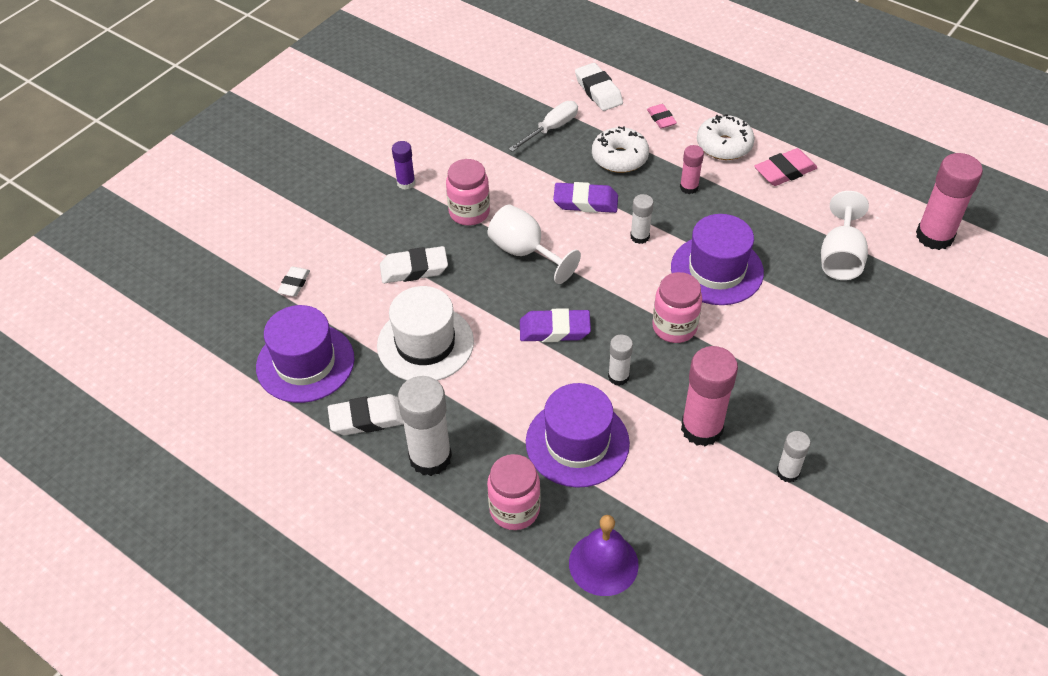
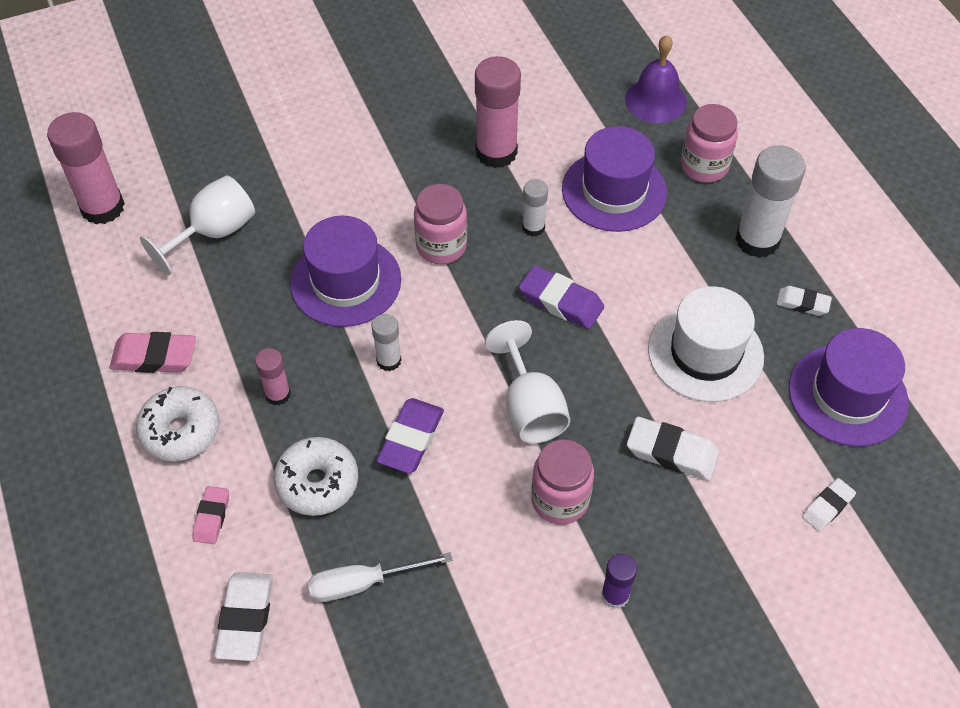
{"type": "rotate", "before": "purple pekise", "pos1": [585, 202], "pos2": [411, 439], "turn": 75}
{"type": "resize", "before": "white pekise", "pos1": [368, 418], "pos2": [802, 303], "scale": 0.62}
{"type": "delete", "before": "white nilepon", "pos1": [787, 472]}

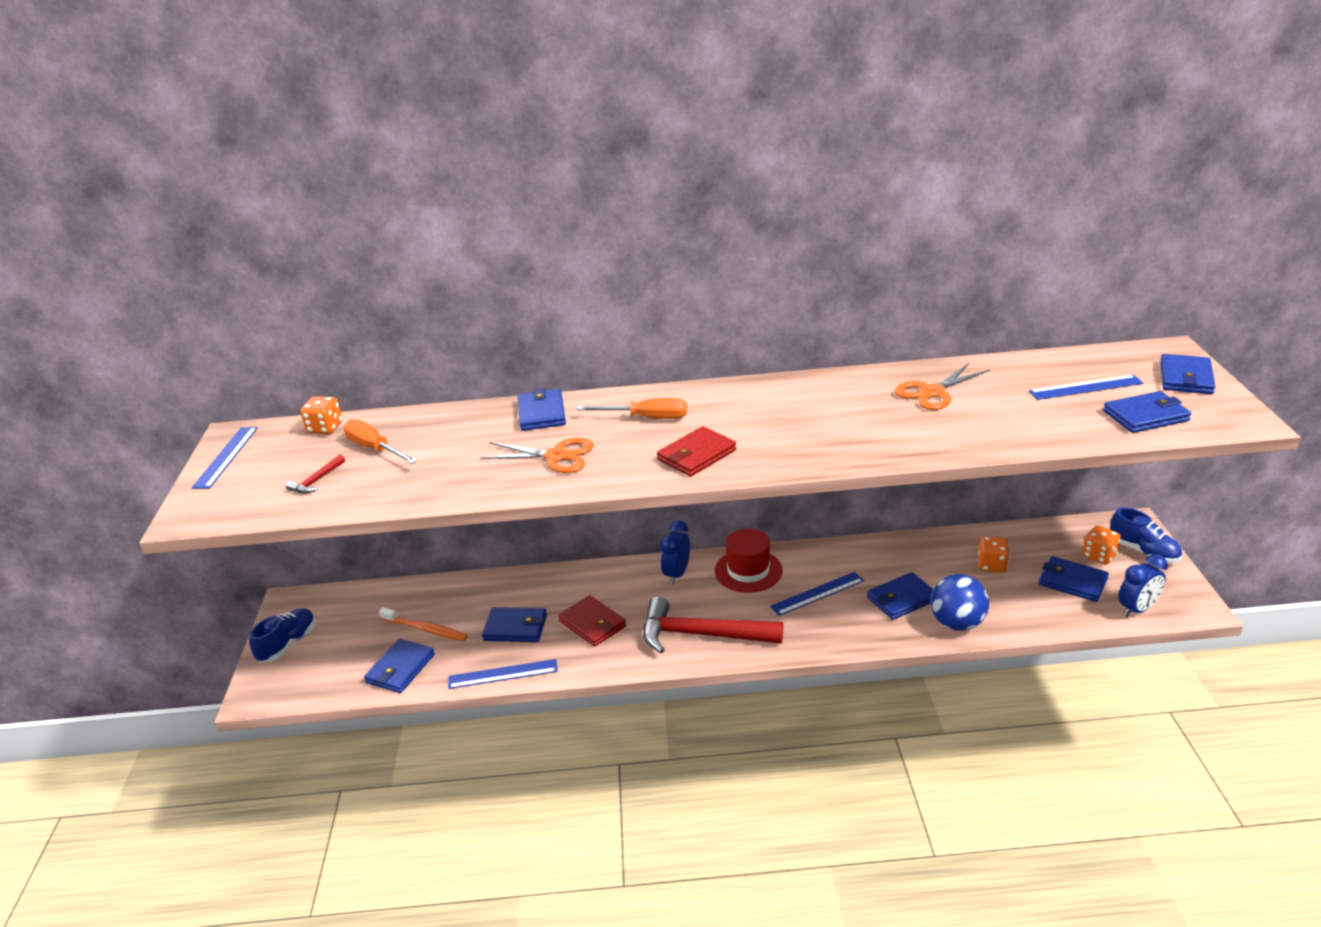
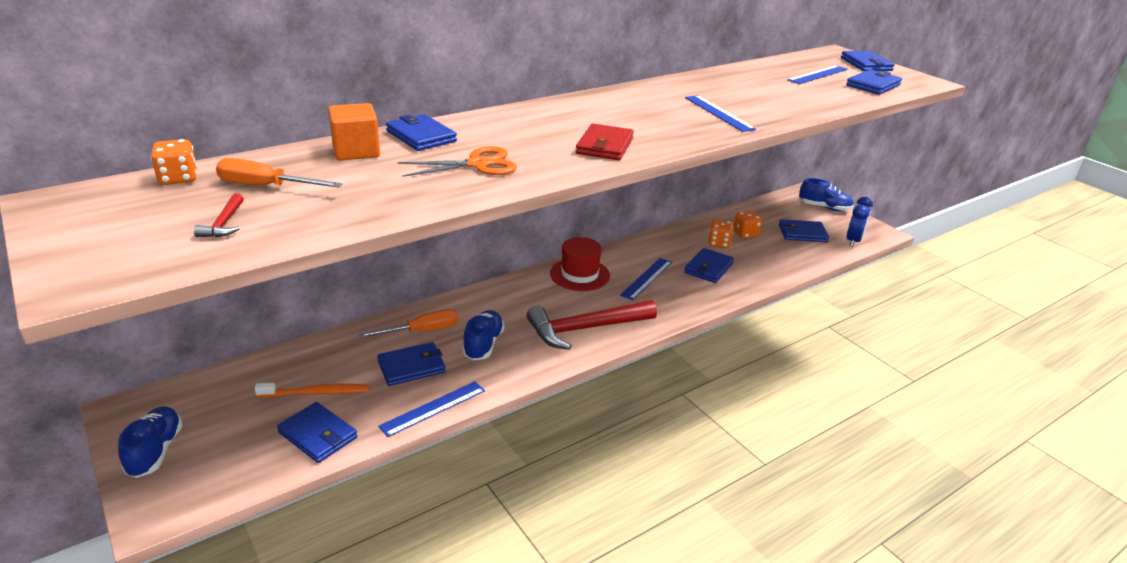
{"type": "delete", "before": "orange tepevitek", "pos1": [932, 392]}
{"type": "move", "before": "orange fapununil", "pos1": [647, 418], "pos2": [422, 331]}
{"type": "move", "before": "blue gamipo", "pos1": [226, 457], "pos2": [719, 113]}
{"type": "delete", "before": "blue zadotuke", "pos1": [677, 574]}
{"type": "move", "before": "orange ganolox", "pos1": [1099, 556], "pos2": [719, 243]}
{"type": "delete", "before": "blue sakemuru", "pos1": [957, 623]}
{"type": "replace", "before": "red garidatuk", "after": "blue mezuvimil", "pos1": [592, 624], "pos2": [483, 345]}
{"type": "rotate", "before": "blue garidatuk", "pos1": [400, 669], "pos2": [318, 435], "turn": -45}
{"type": "insert", "after": "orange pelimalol", "pos2": [356, 151]}

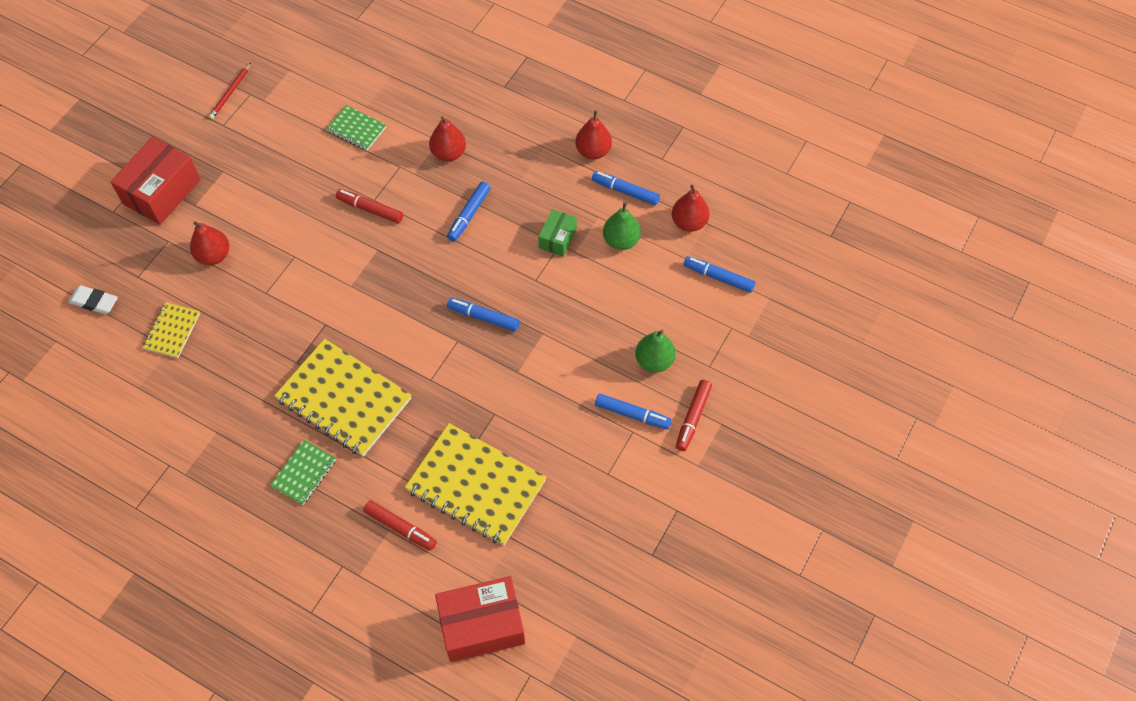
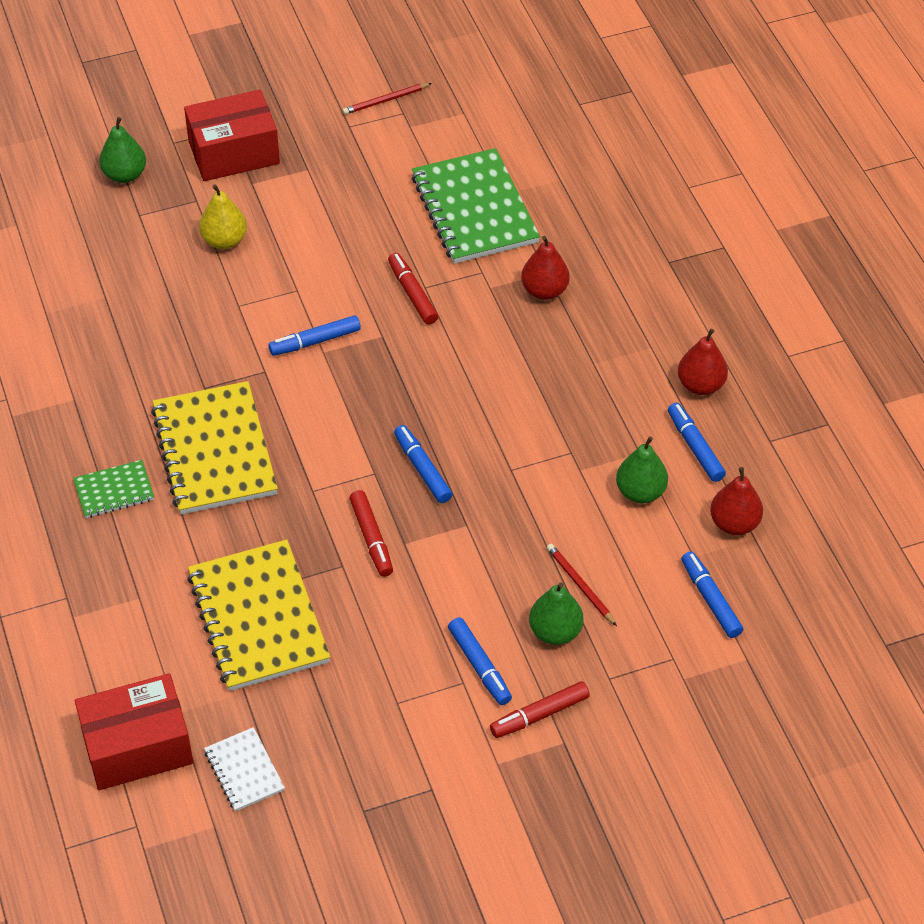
{"type": "resize", "before": "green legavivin", "pos1": [356, 129], "pos2": [474, 209], "scale": 2.02}
{"type": "move", "before": "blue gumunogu", "pos1": [469, 215], "pos2": [315, 341]}
{"type": "delete", "before": "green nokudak", "pos1": [557, 238]}
{"type": "recolor", "before": "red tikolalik", "after": "yellow tikolalik", "pos1": [213, 255], "pos2": [224, 240]}
{"type": "delete", "before": "white pekise", "pos1": [94, 302]}
{"type": "delete", "before": "yellow legavivin", "pos1": [172, 331]}
{"type": "move", "before": "red gumunogu", "pos1": [400, 528], "pos2": [371, 538]}
{"type": "rotate", "before": "red nokudak", "pos1": [482, 625], "pos2": [137, 747], "turn": -45}
{"type": "insert", "after": "green tikolalik", "pos2": [125, 175]}
{"type": "insert", "after": "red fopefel", "pos2": [580, 585]}
{"type": "insert", "after": "white legavivin", "pos2": [244, 771]}

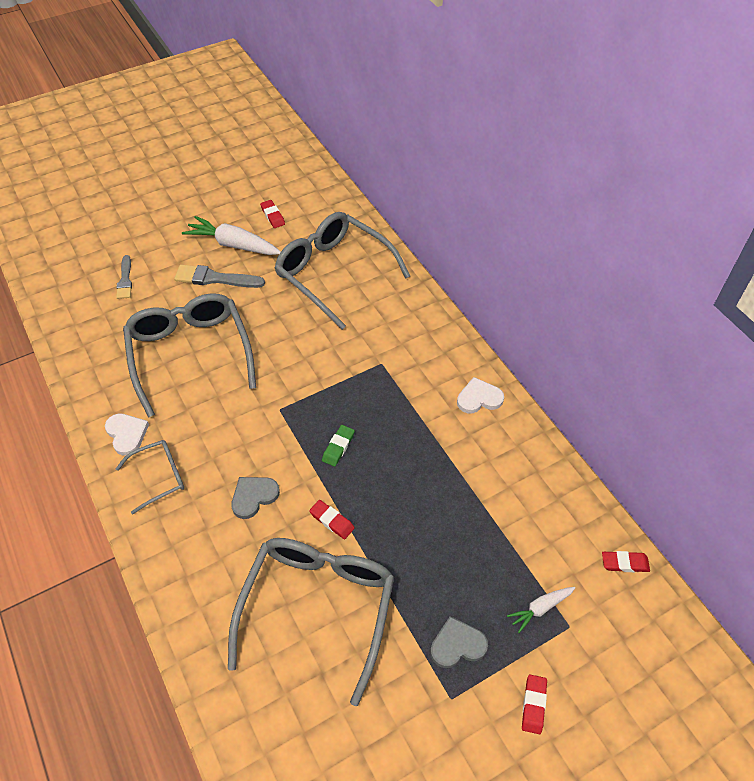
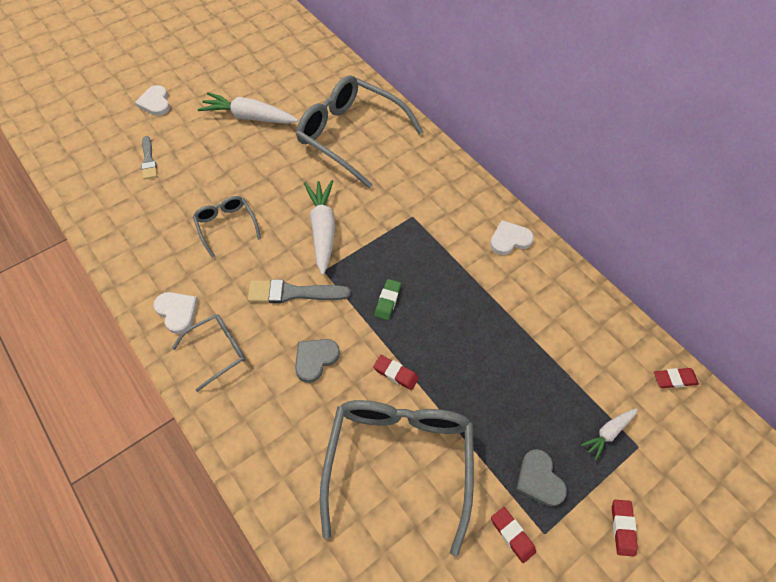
{"type": "move", "before": "red pekise", "pos1": [272, 216], "pos2": [512, 535]}
{"type": "move", "before": "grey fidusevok", "pos1": [215, 278], "pos2": [294, 293]}
{"type": "resize", "before": "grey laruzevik", "pos1": [190, 354], "pos2": [226, 226], "scale": 0.49}
{"type": "rotate", "before": "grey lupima", "pos1": [457, 645], "pos2": [539, 479], "turn": -90}
{"type": "insert", "after": "white lupima", "pos2": [155, 103]}
{"type": "insert", "after": "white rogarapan", "pos2": [322, 230]}

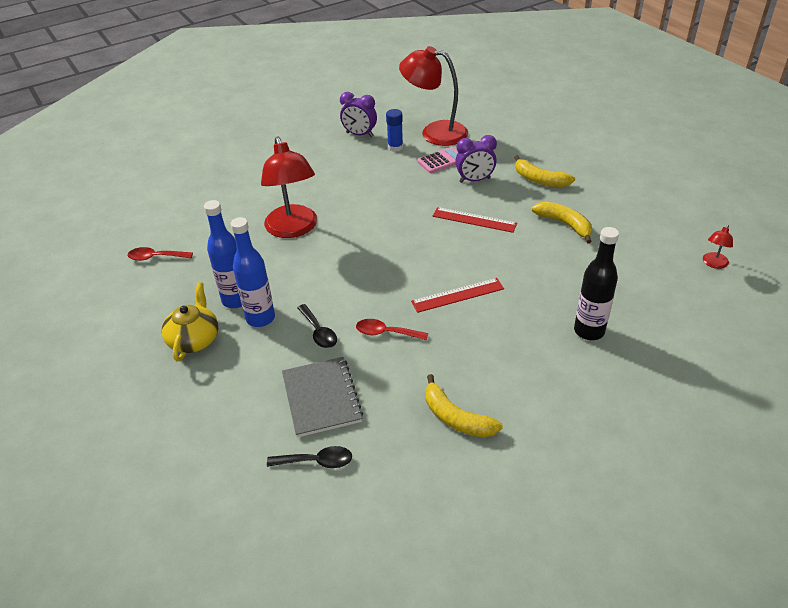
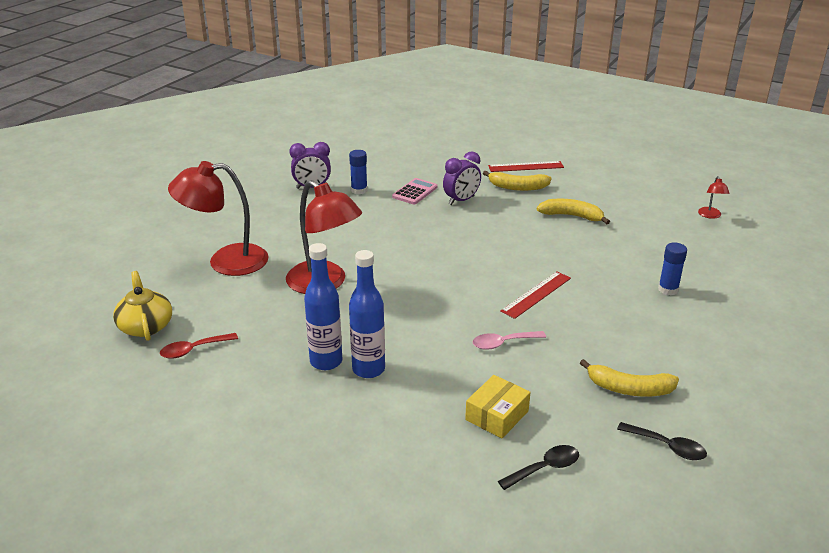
{"type": "move", "before": "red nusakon", "pos1": [434, 132], "pos2": [226, 261]}
{"type": "move", "before": "red gamipo", "pos1": [474, 220], "pos2": [526, 166]}
{"type": "replace", "before": "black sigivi", "after": "blue nilepon", "pos1": [589, 331], "pos2": [668, 289]}
{"type": "move", "before": "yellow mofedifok", "pos1": [194, 339], "pos2": [145, 326]}
{"type": "move", "before": "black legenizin", "pos1": [318, 332], "pos2": [667, 446]}
{"type": "recolor", "before": "red legenizin", "after": "pink legenizin", "pos1": [386, 333], "pos2": [503, 343]}
{"type": "replace", "before": "grey legavivin", "after": "yellow nokudak", "pos1": [321, 398], "pos2": [497, 415]}

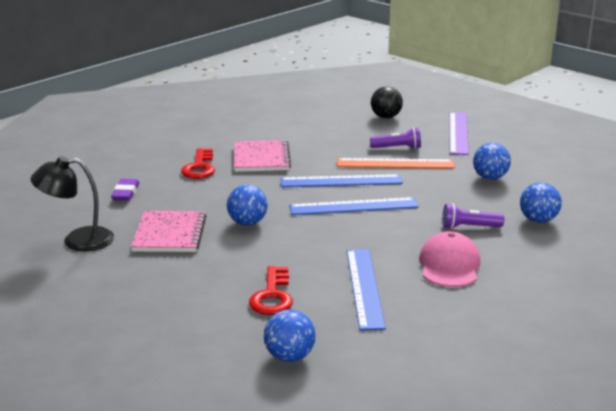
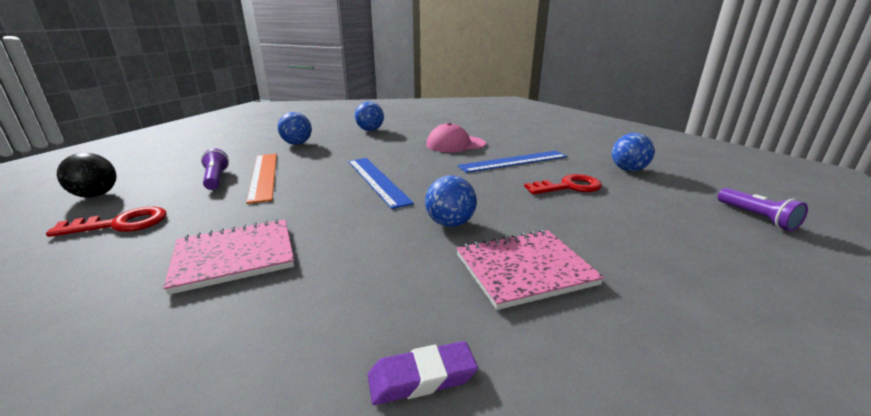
{"type": "delete", "before": "purple gamipo", "pos1": [458, 133]}
{"type": "move", "before": "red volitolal", "pos1": [199, 167], "pos2": [121, 224]}
{"type": "delete", "before": "black nusakon", "pos1": [77, 240]}
{"type": "delete", "before": "blue gamipo", "pos1": [341, 181]}
{"type": "move", "before": "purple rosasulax", "pos1": [469, 227], "pos2": [756, 217]}

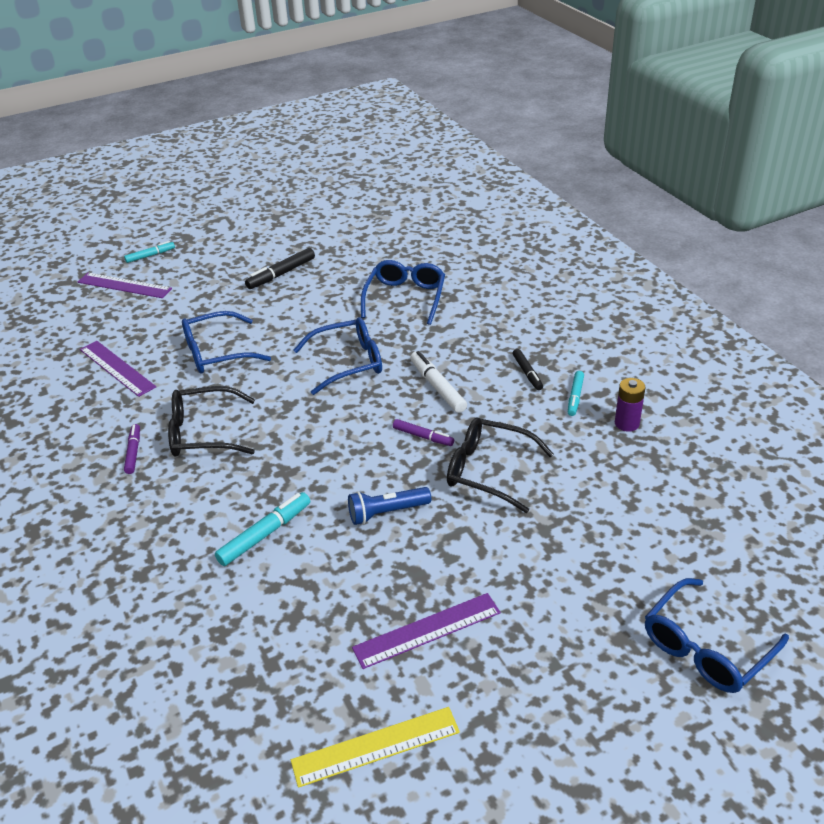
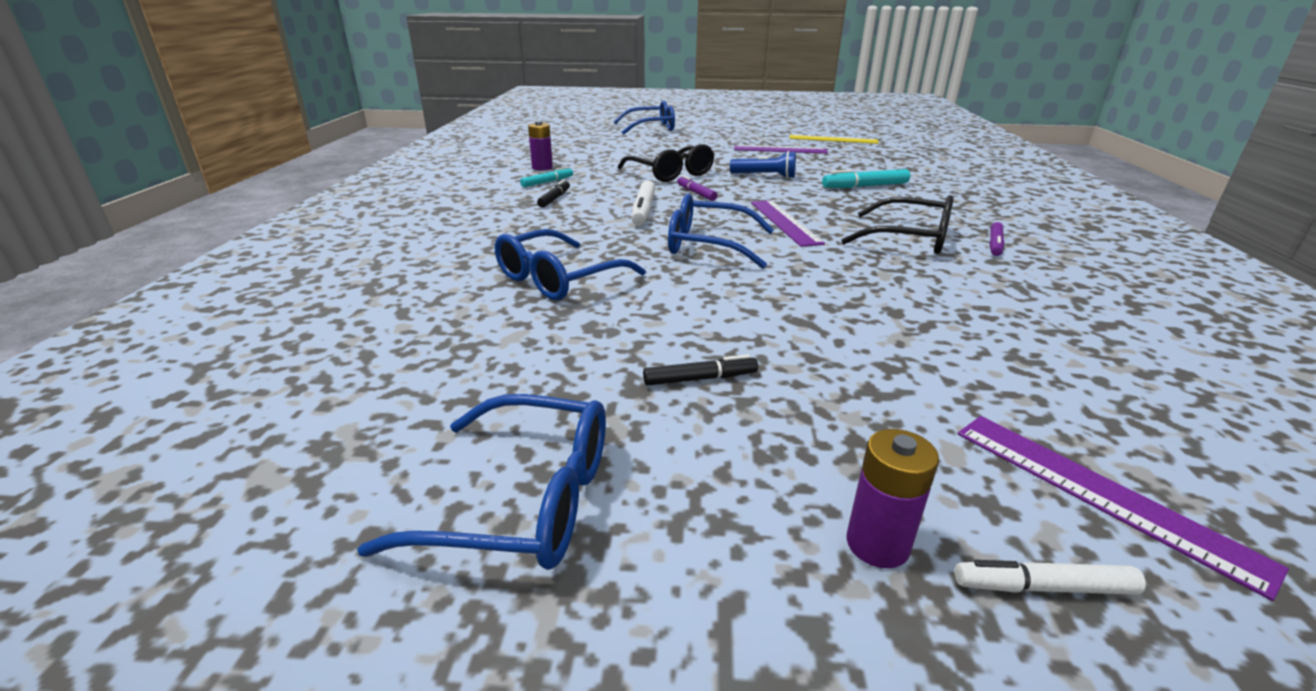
{"type": "recolor", "before": "turquoise gumunogu", "after": "white gumunogu", "pos1": [150, 256], "pos2": [1044, 587]}
{"type": "resize", "before": "black gumunogu", "pos1": [281, 274], "pos2": [699, 379], "scale": 0.65}
{"type": "move", "before": "blue laruzevik", "pos1": [217, 352], "pos2": [523, 500]}
{"type": "move", "before": "purple gamipo", "pos1": [117, 368], "pos2": [784, 222]}
{"type": "insert", "after": "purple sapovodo", "pos2": [877, 544]}

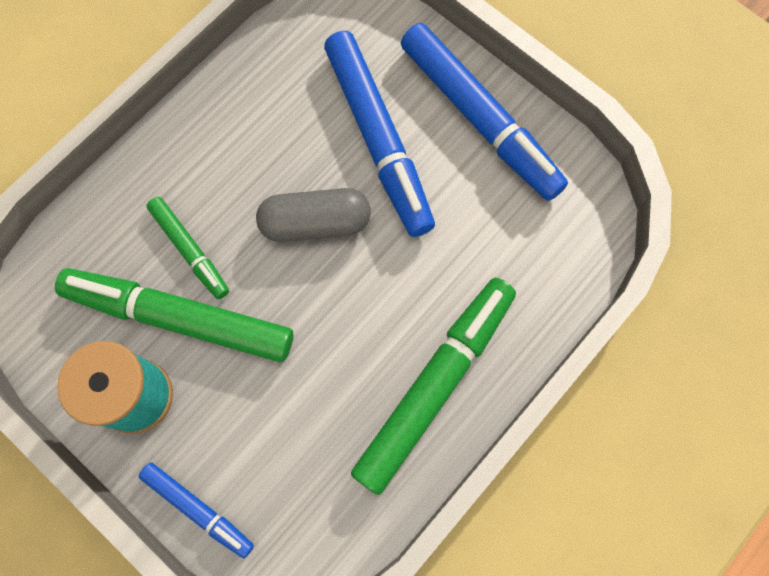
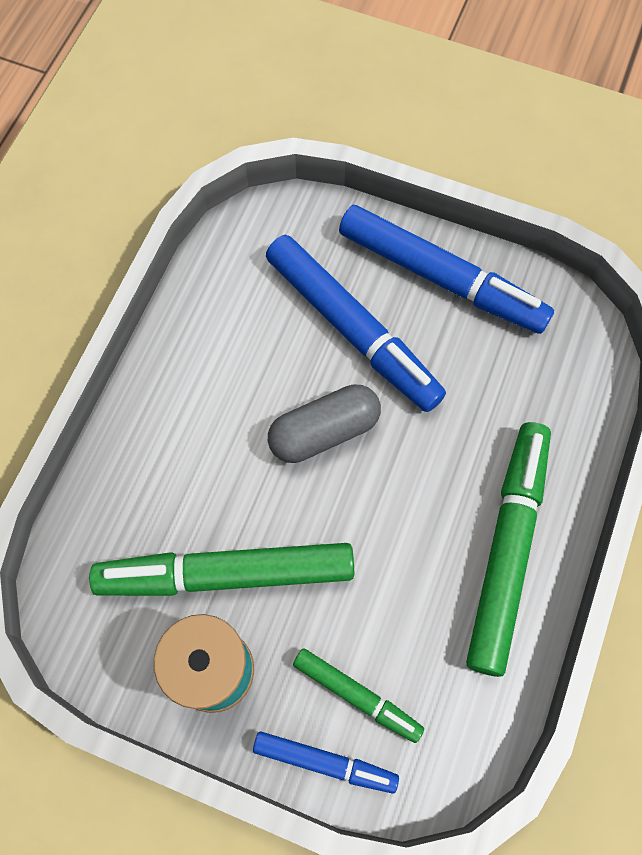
{"type": "move", "before": "green gumunogu", "pos1": [190, 250], "pos2": [357, 695]}

